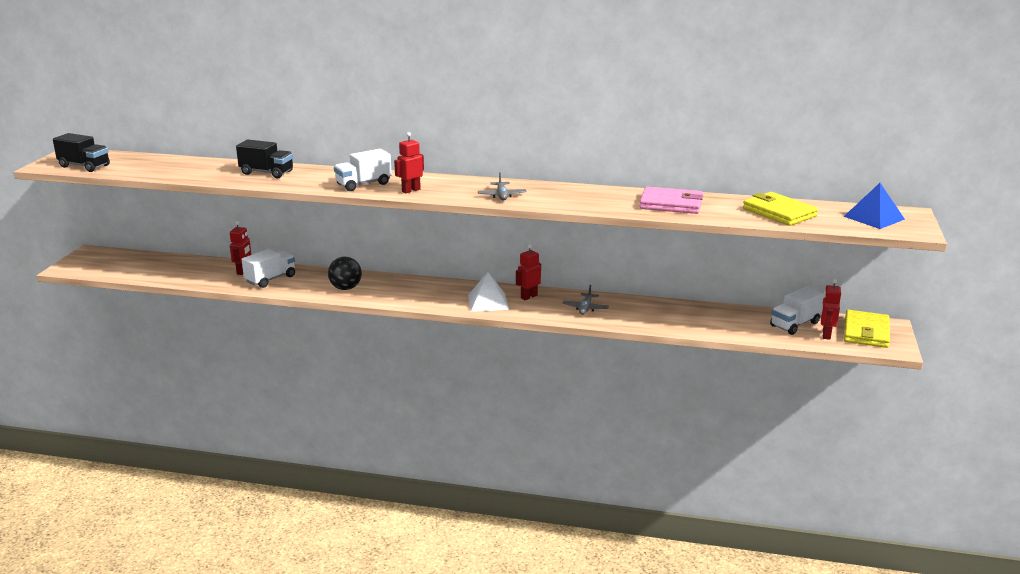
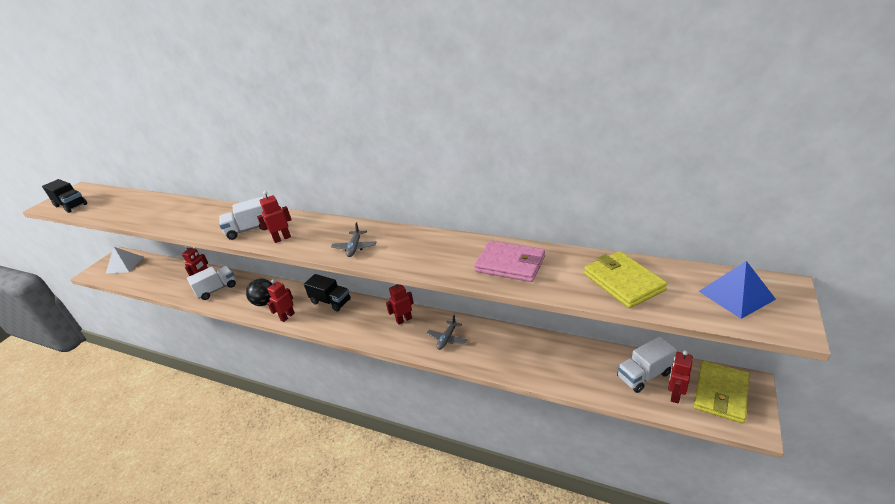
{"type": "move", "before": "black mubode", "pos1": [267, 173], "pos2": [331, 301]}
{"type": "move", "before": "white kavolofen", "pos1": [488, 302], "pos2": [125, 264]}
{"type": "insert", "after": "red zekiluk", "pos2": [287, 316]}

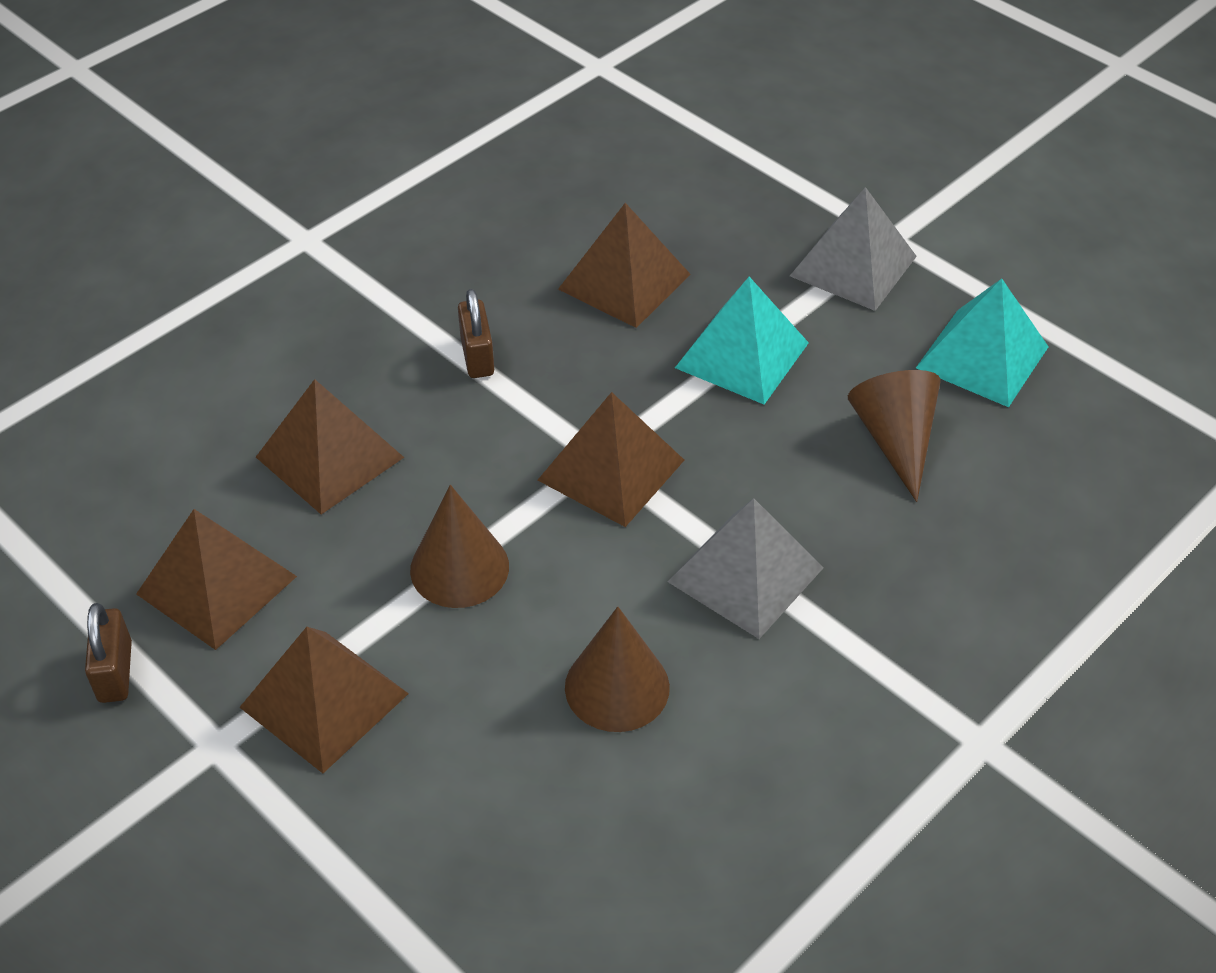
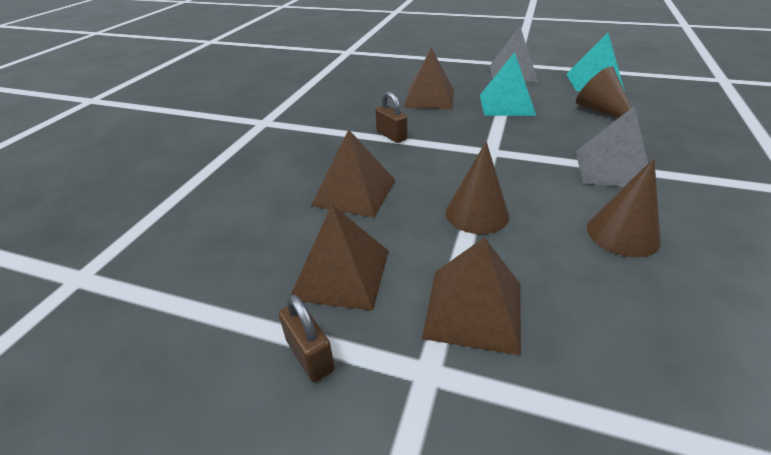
{"type": "delete", "before": "brown kavolofen", "pos1": [611, 470]}

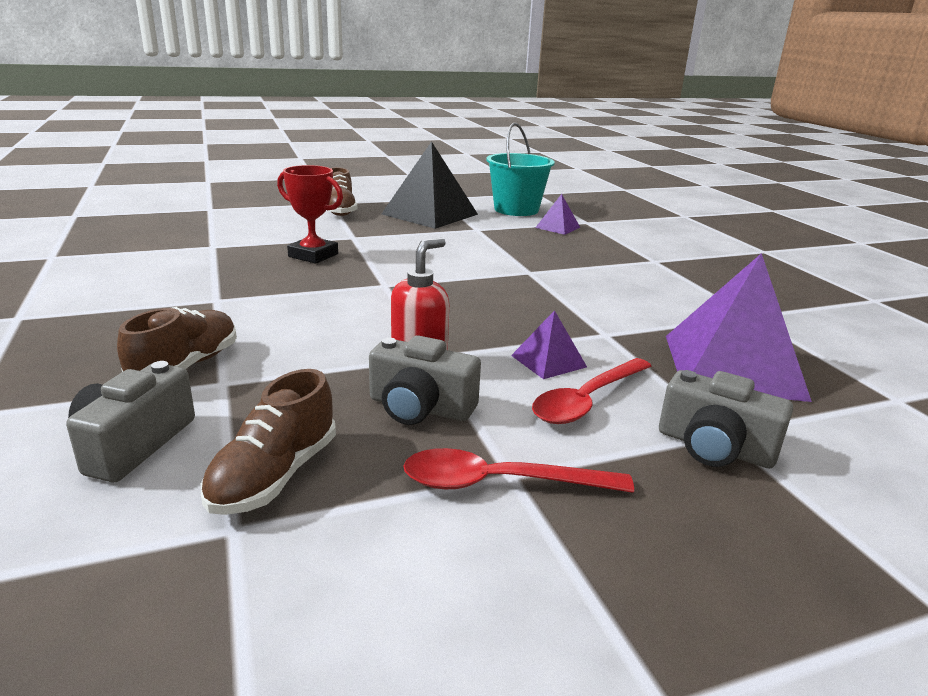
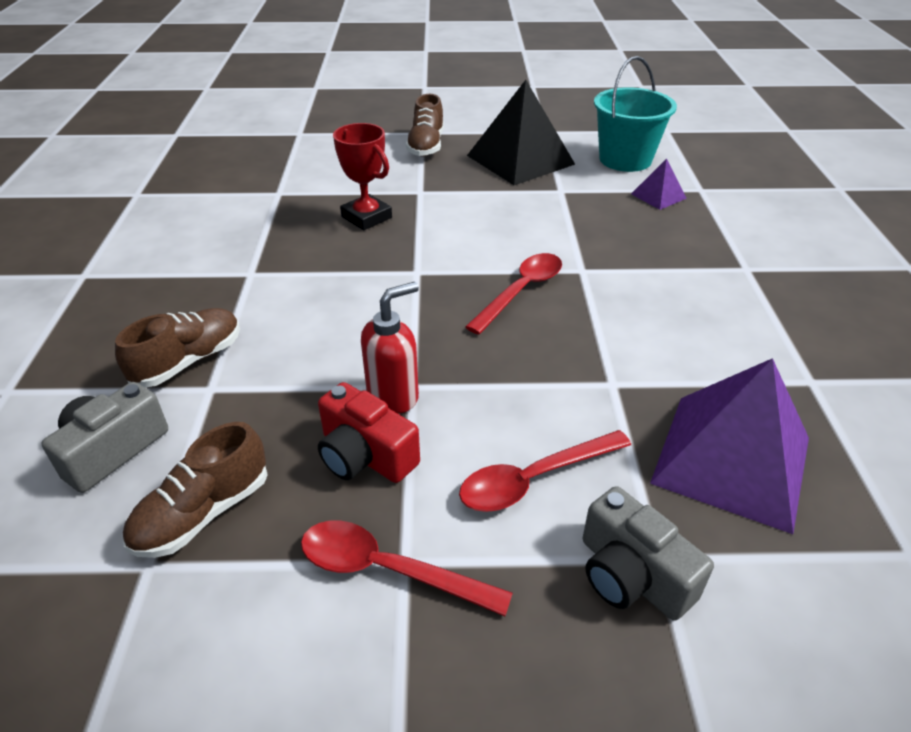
{"type": "delete", "before": "purple kavolofen", "pos1": [548, 361]}
{"type": "recolor", "before": "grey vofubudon", "after": "red vofubudon", "pos1": [420, 407], "pos2": [365, 455]}
{"type": "insert", "after": "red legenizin", "pos2": [521, 291]}

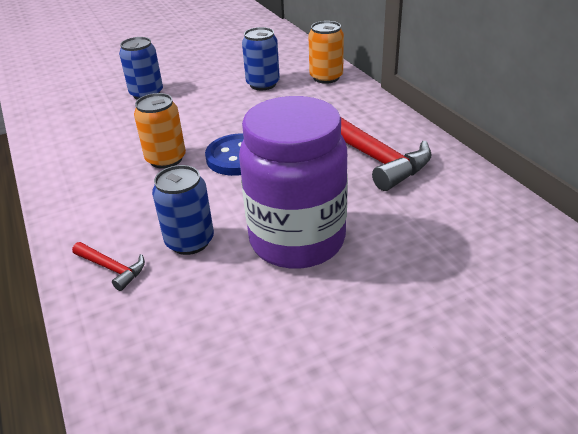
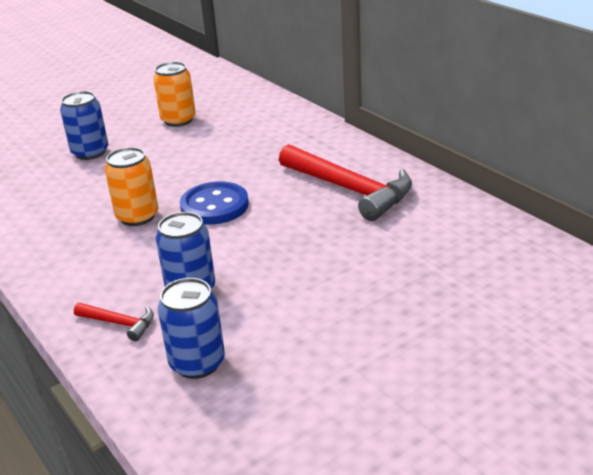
{"type": "move", "before": "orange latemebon", "pos1": [326, 77], "pos2": [178, 120]}
{"type": "move", "before": "blue latemebon", "pos1": [263, 84], "pos2": [197, 363]}
{"type": "delete", "before": "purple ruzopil", "pos1": [297, 240]}

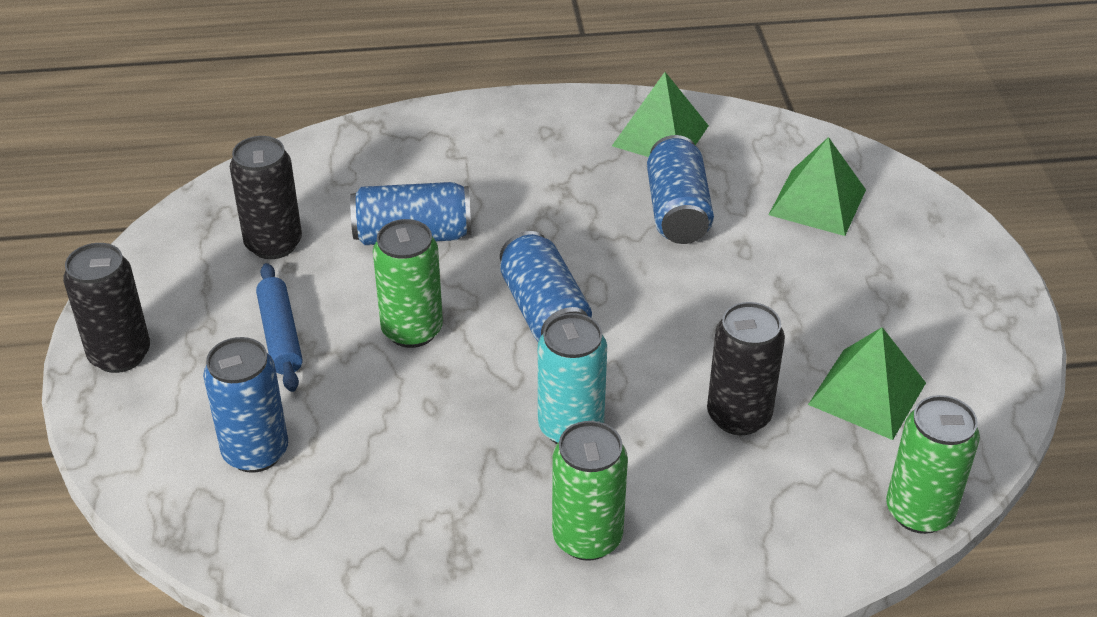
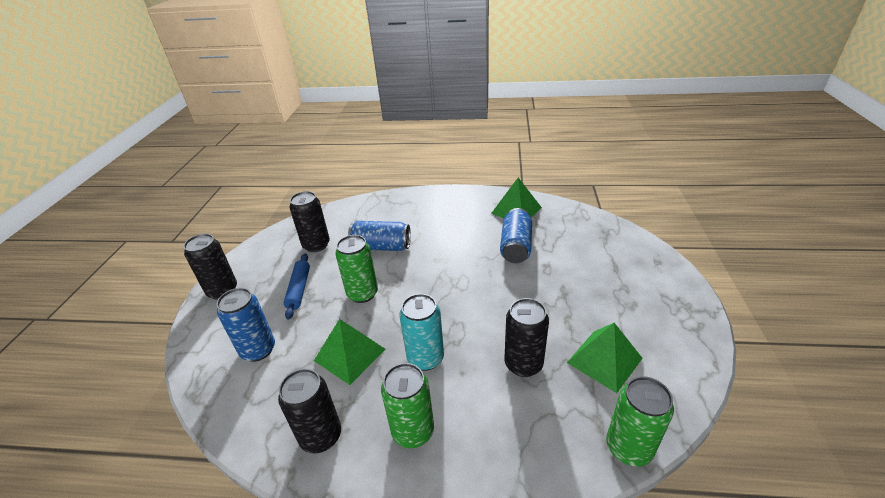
{"type": "move", "before": "green kavolofen", "pos1": [817, 202], "pos2": [350, 355]}
{"type": "delete", "before": "blue latemebon", "pos1": [544, 311]}
{"type": "insert", "after": "black latemebon", "pos2": [321, 436]}

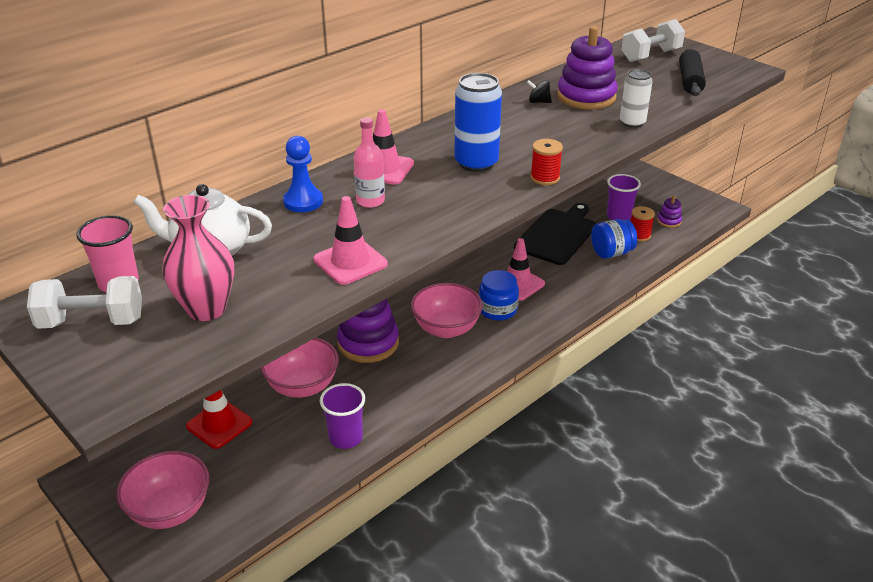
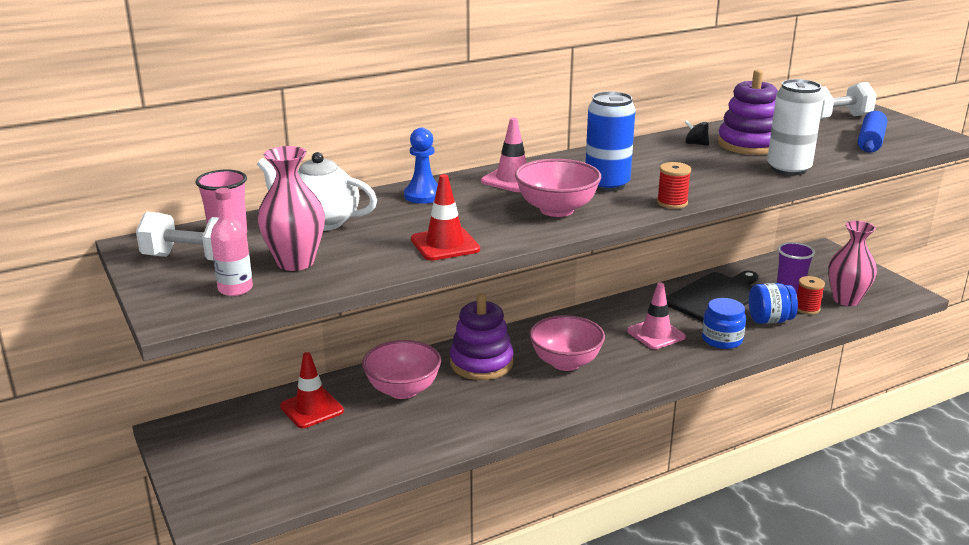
{"type": "recolor", "before": "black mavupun", "after": "blue mavupun", "pos1": [690, 81], "pos2": [870, 142]}
{"type": "resize", "before": "white latemebon", "pos1": [632, 123], "pos2": [788, 169], "scale": 1.56}
{"type": "move", "before": "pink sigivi", "pos1": [370, 201], "pos2": [235, 289]}
{"type": "recolor", "before": "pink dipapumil", "after": "red dipapumil", "pos1": [350, 262], "pos2": [445, 244]}
{"type": "replace", "before": "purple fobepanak", "after": "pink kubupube", "pos1": [669, 221], "pos2": [846, 300]}
{"type": "move", "before": "blue ruzopil", "pos1": [497, 309], "pos2": [722, 339]}
{"type": "delete", "before": "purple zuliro", "pos1": [345, 438]}
{"type": "move", "before": "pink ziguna", "pos1": [170, 510], "pos2": [556, 210]}

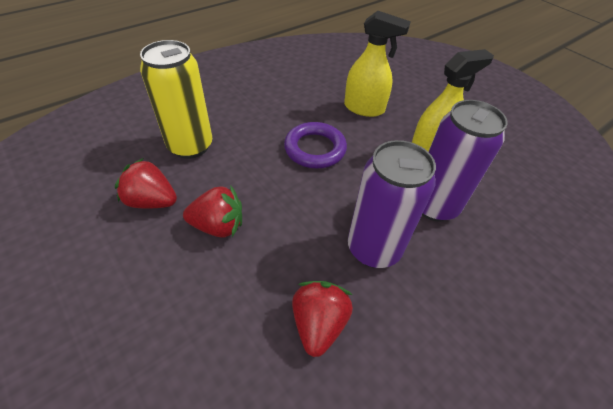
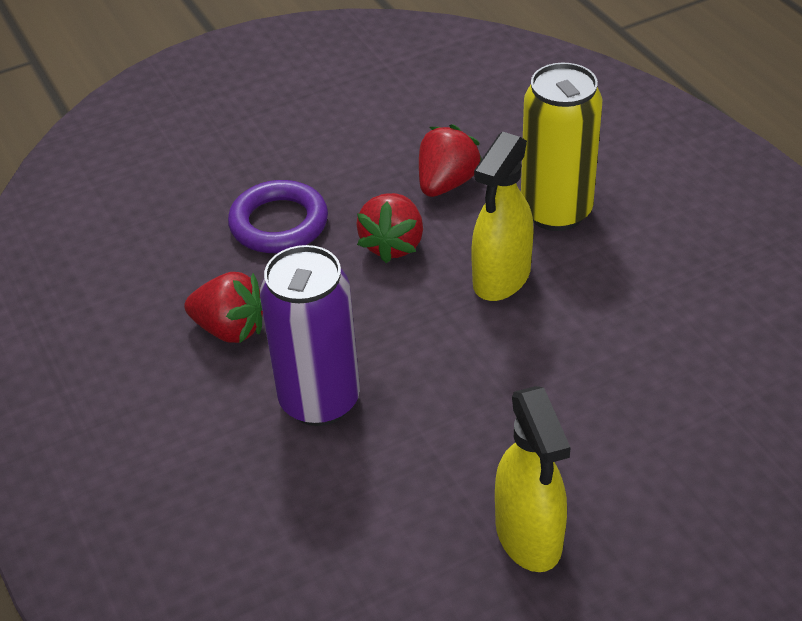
{"type": "move", "before": "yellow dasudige", "pos1": [364, 108], "pos2": [501, 278]}
{"type": "delete", "before": "purple latemebon", "pos1": [434, 205]}
{"type": "move", "before": "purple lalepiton", "pos1": [315, 149], "pos2": [279, 223]}

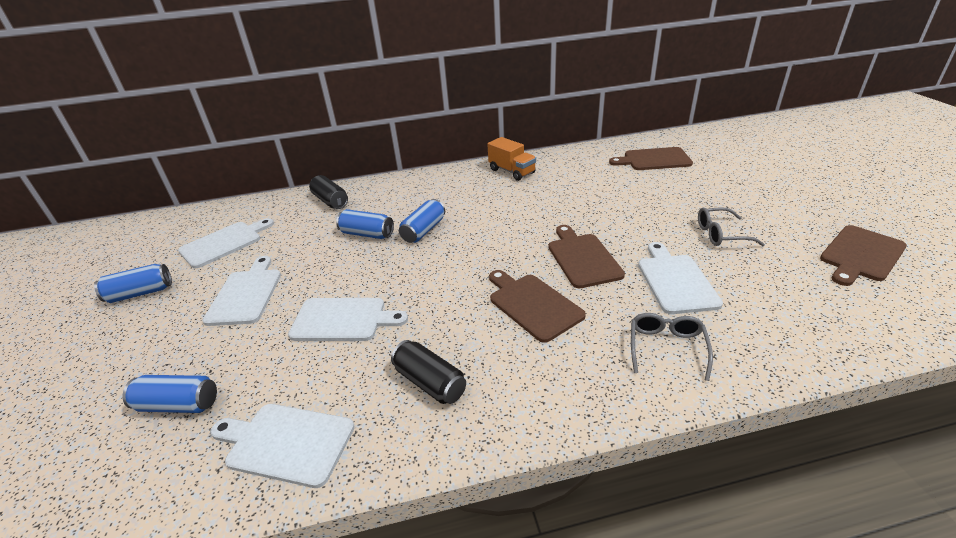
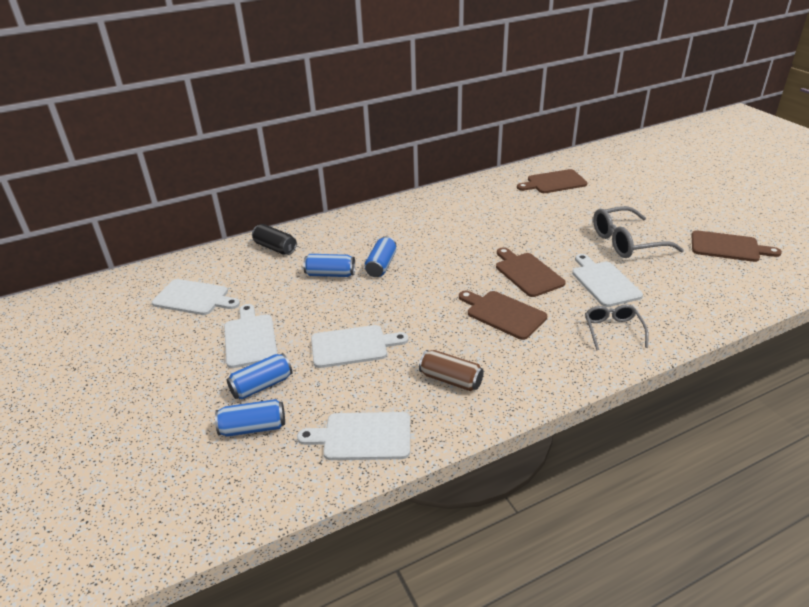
{"type": "delete", "before": "orange mubode", "pos1": [512, 171]}
{"type": "resize", "before": "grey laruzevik", "pos1": [720, 234], "pos2": [626, 242], "scale": 1.65}
{"type": "rotate", "before": "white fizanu", "pos1": [224, 243], "pos2": [194, 298], "turn": 75}
{"type": "rotate", "before": "brown fizanu", "pos1": [861, 255], "pos2": [728, 247], "turn": -105}
{"type": "move", "before": "blue latemebon", "pos1": [140, 293], "pos2": [262, 386]}
{"type": "recolor", "before": "black latemebon", "after": "brown latemebon", "pos1": [430, 382], "pos2": [451, 379]}

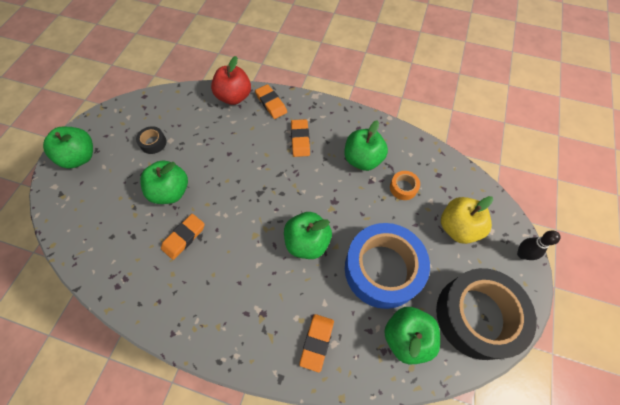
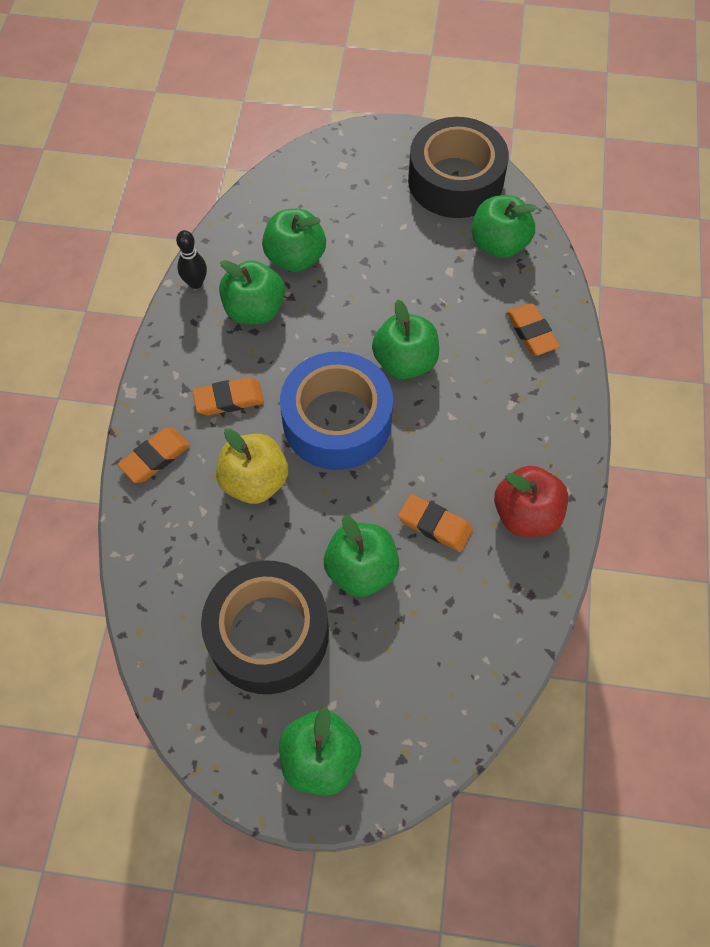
{"type": "move", "before": "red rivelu", "pos1": [234, 97], "pos2": [526, 514]}
{"type": "resize", "before": "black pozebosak", "pos1": [153, 143], "pos2": [268, 633], "scale": 2.5}
{"type": "replace", "before": "orange pozebosak", "after": "green rivelu", "pos1": [403, 188], "pos2": [295, 258]}
{"type": "move", "before": "yellow rivelu", "pos1": [458, 227], "pos2": [254, 481]}
{"type": "move", "before": "blue pozebosak", "pos1": [382, 269], "pos2": [337, 421]}
{"type": "move", "before": "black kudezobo", "pos1": [522, 254], "pos2": [195, 283]}
{"type": "rotate", "before": "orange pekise", "pos1": [317, 342], "pos2": [531, 332], "turn": 60}

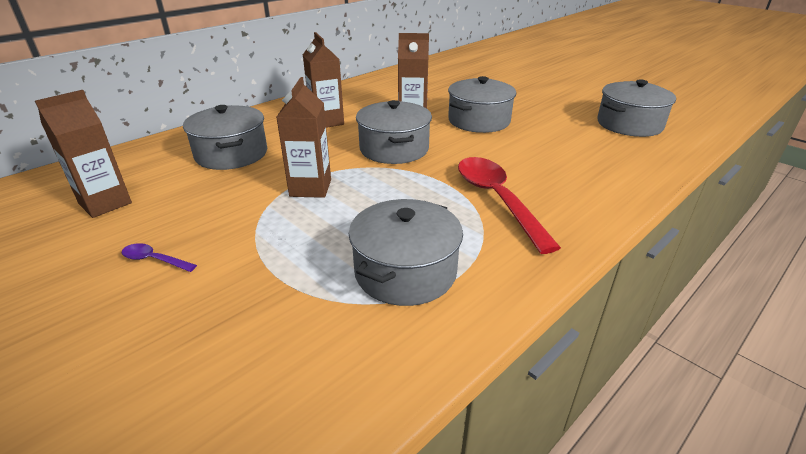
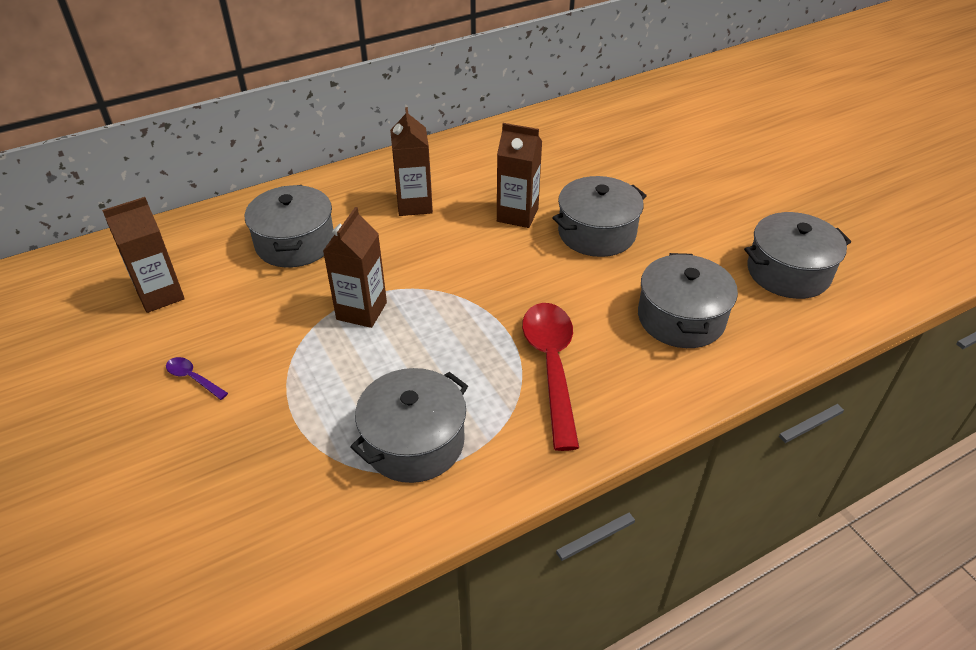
{"type": "move", "before": "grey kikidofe", "pos1": [394, 149], "pos2": [681, 318]}

